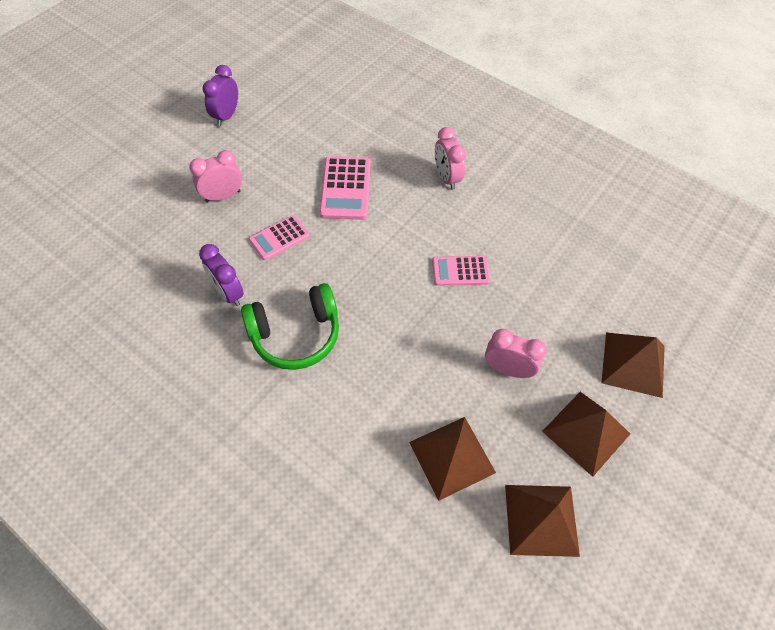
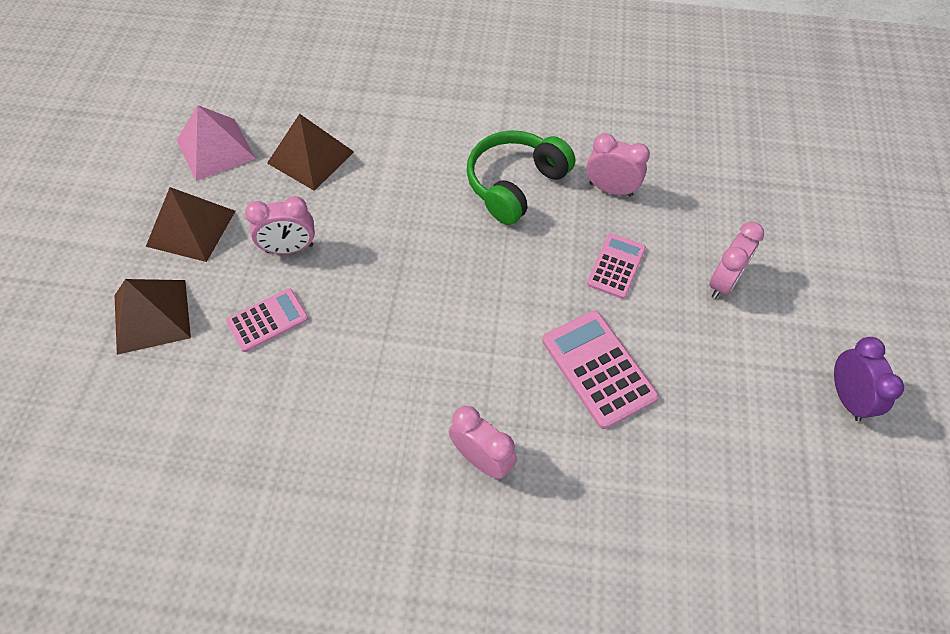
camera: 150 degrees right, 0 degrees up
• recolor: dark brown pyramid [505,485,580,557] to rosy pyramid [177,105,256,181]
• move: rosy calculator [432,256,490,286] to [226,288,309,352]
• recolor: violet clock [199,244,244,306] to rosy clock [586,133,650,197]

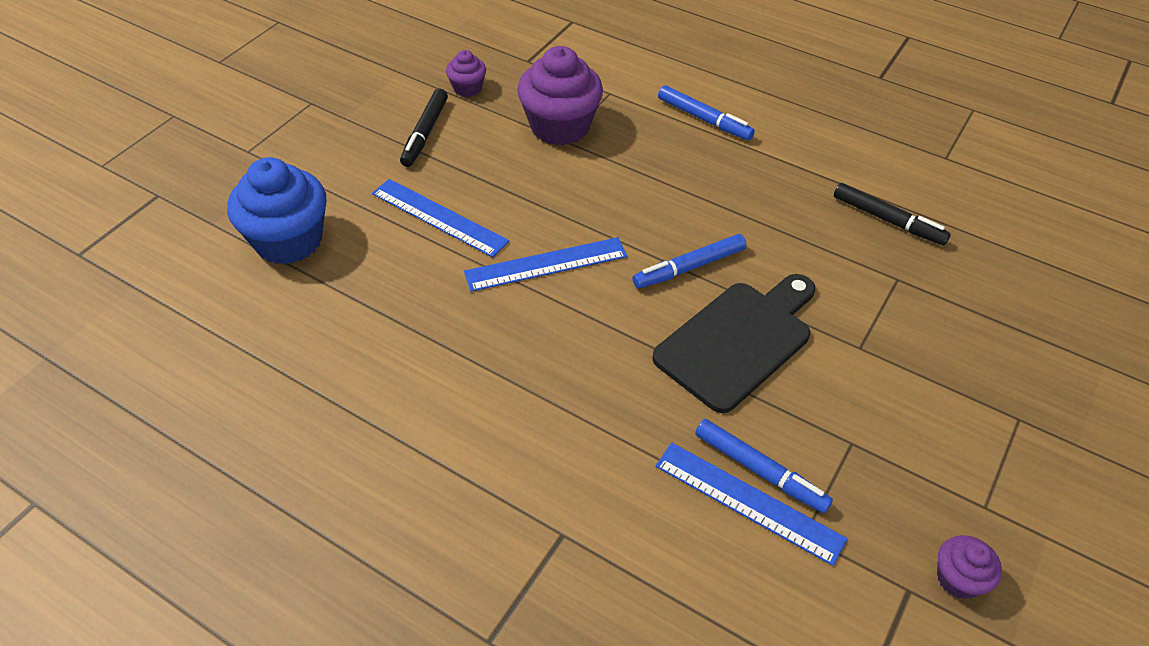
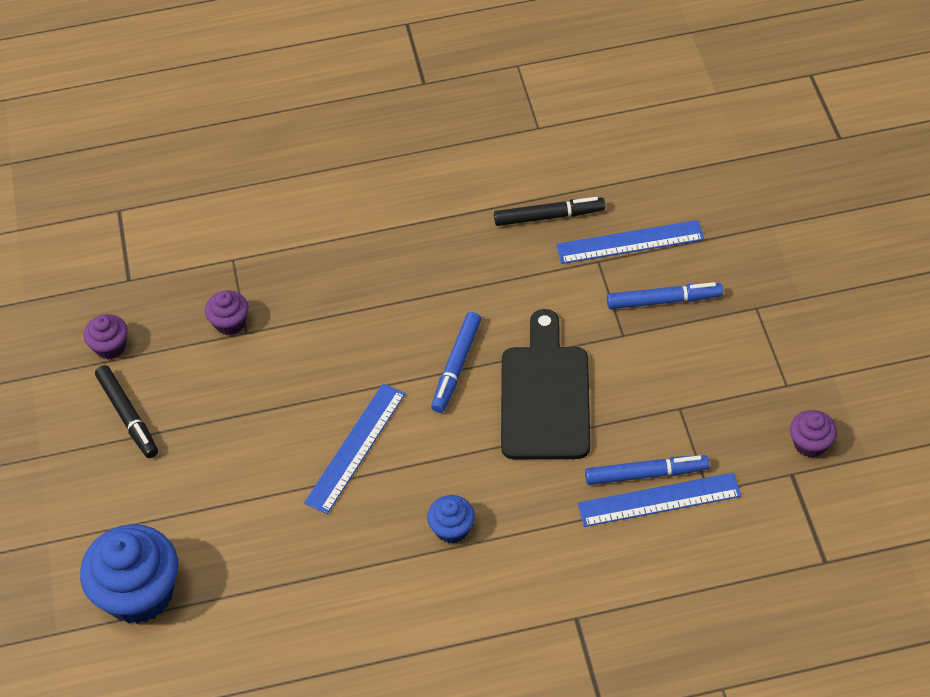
camera: 40 degrees left, 5 degrees up
• resize: violet cupcake [517,46,603,146] = [205,291,248,335] x0.50
• insert: royal blue cupcake [427,495,475,543]
• move: royal blue straightedge [372,179,509,257] to [556,220,704,264]
• move: royal blue felt pen [658,85,755,140] to [607,282,723,309]

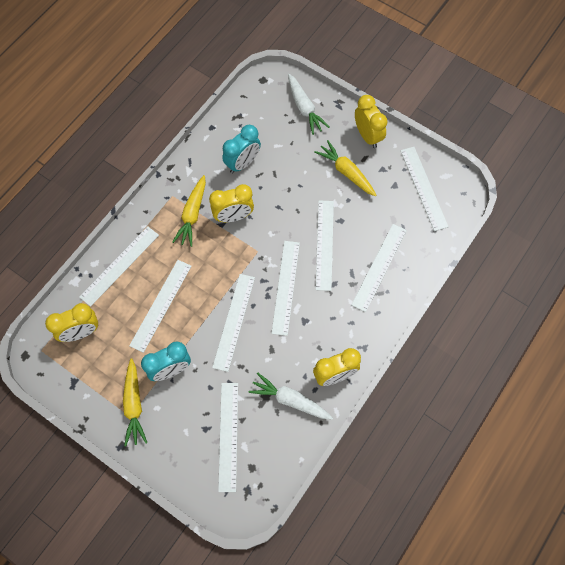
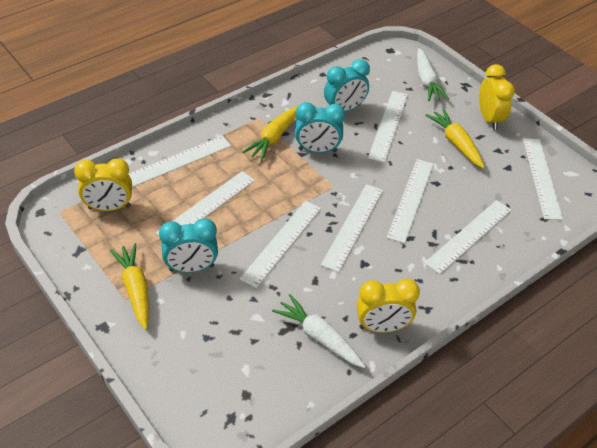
camera: 15 degrees right, 20 degrees down
• rotate: yellow root vegetable [123,358,147,446] = [110,243,149,329] 150 degrees clockwise
• recolor: yellow clock [209,184,254,222] to turquoise clock [295,102,345,153]
• move: white straightedge [218,383,238,492] to [368,91,408,163]

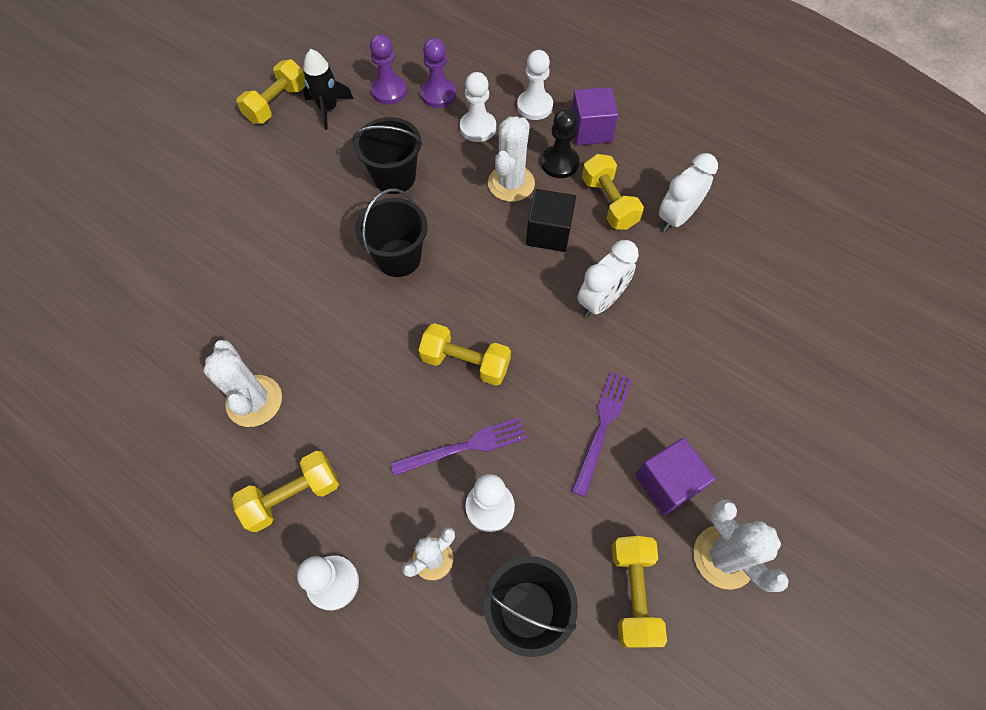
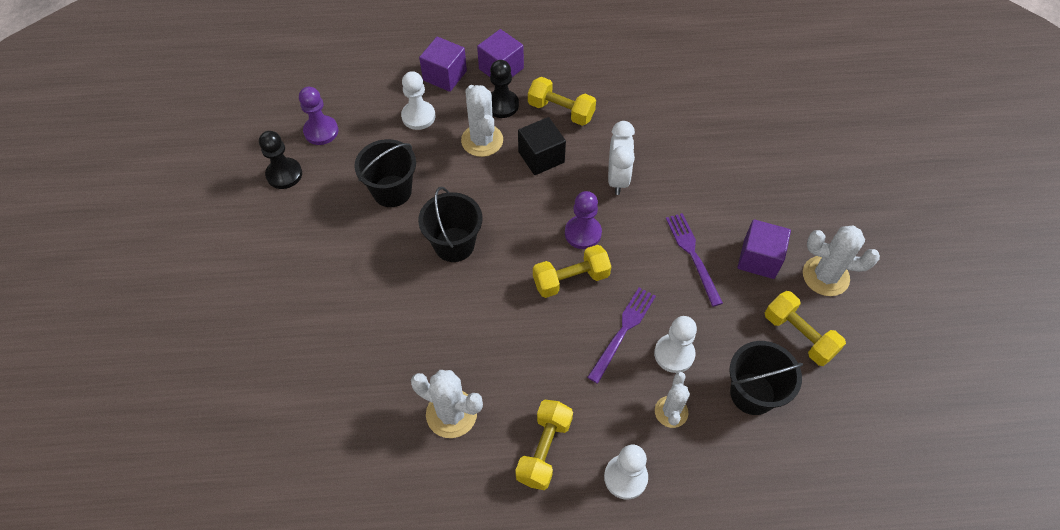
camera: 40 degrees left, 5 degrees down
• replace: black spaceship [303,49,354,130] to black chess pawn [259,131,302,189]
• replace: white chess pawn [517,50,553,120] to violet cube [419,37,467,92]
• move: violet chess pawn [421,38,456,108] to [565,191,602,249]
• delete: yellow hand weight [236,60,306,124]
• delete: white clock [659,153,718,232]

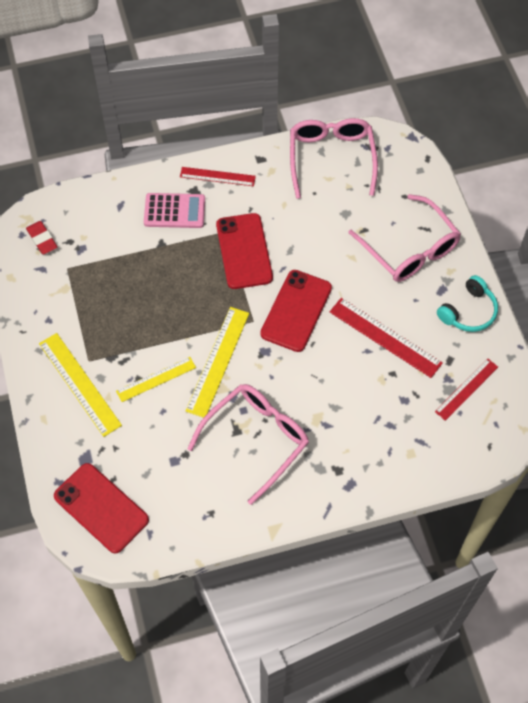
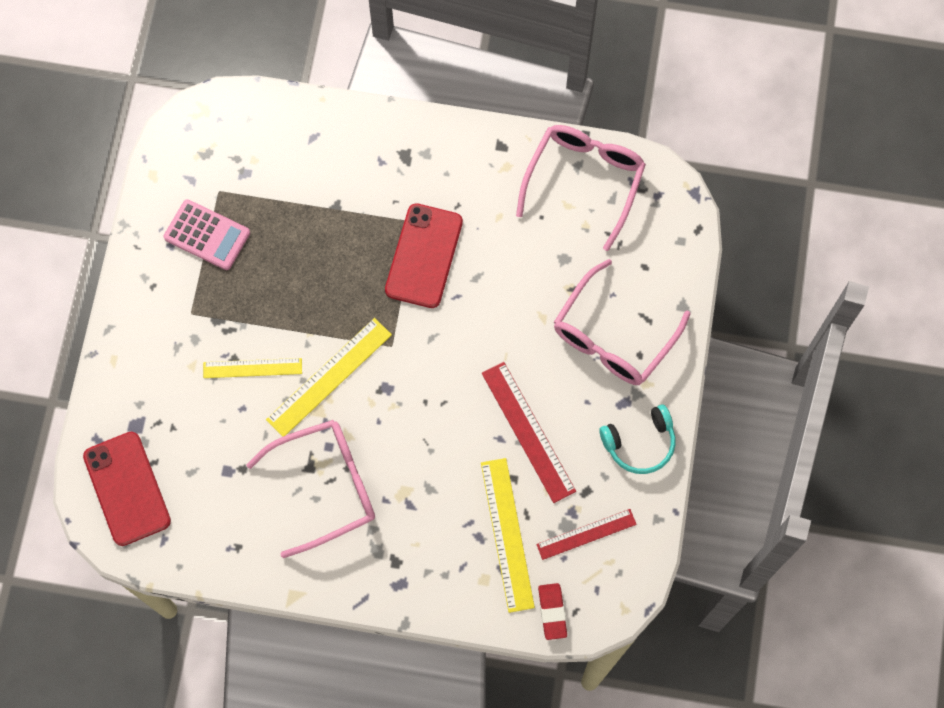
camera: 25 degrees right, 10 degrees up
• move: rosy calculator [144,193,205,228] to [164,199,250,270]
• move: yellow straightedge [39,333,122,437] to [481,458,535,613]
• move: scarlet eraser [26,221,57,254] to [538,583,567,640]
• rotate: rosy spectacles [348,194,461,282] = [554,259,691,385] 45 degrees clockwise
• delete: scarlet straightedge [180,167,256,186]
• delete: scarlet smartphone [260,270,332,352]

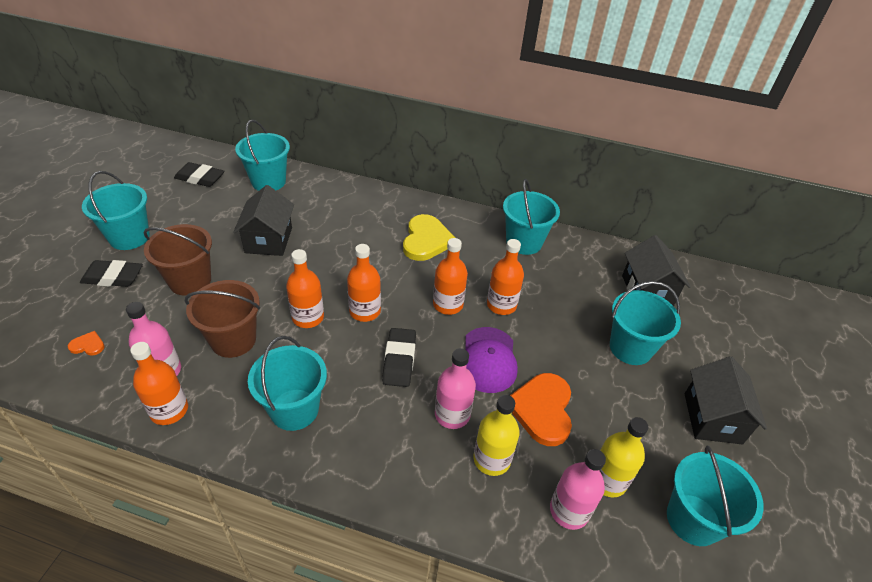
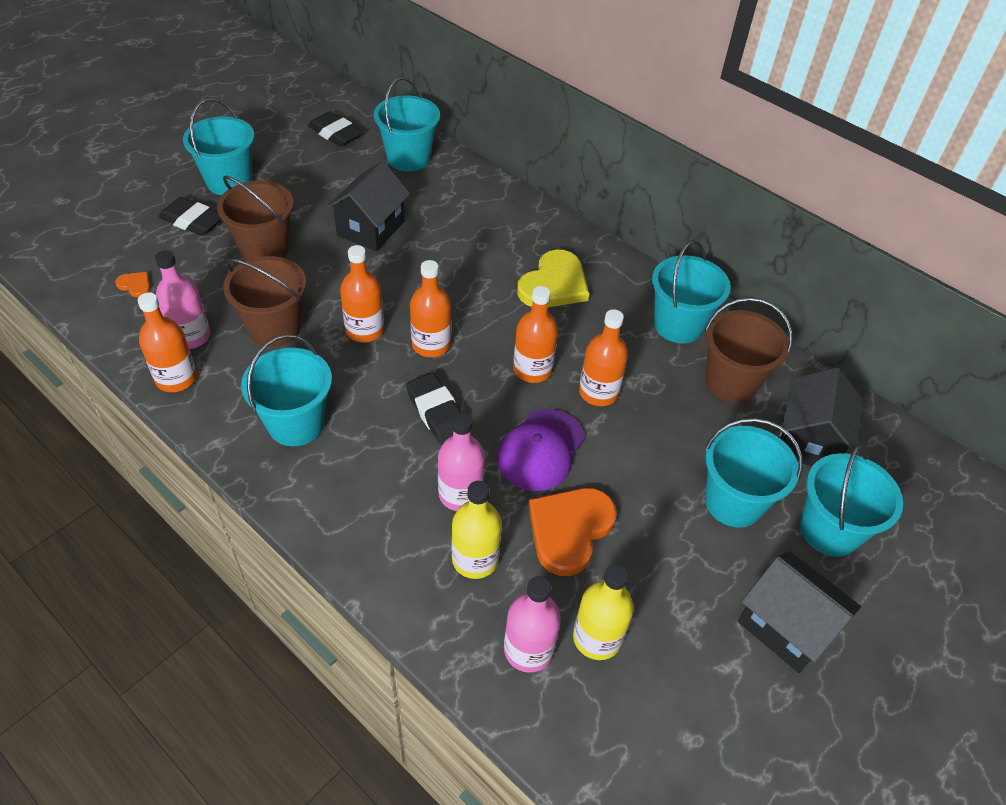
camera: 25 degrees right, 5 degrees up
• rotate: black eraser [382,328,416,387] = [406,373,462,445] 60 degrees counterclockwise
• insert: dark brown pail [705,297,793,402]
• rotate: black cottage [685,356,767,444] = [738,551,861,673] 75 degrees counterclockwise
• move: turquoise pail [667,446,764,546] to [800,443,903,557]

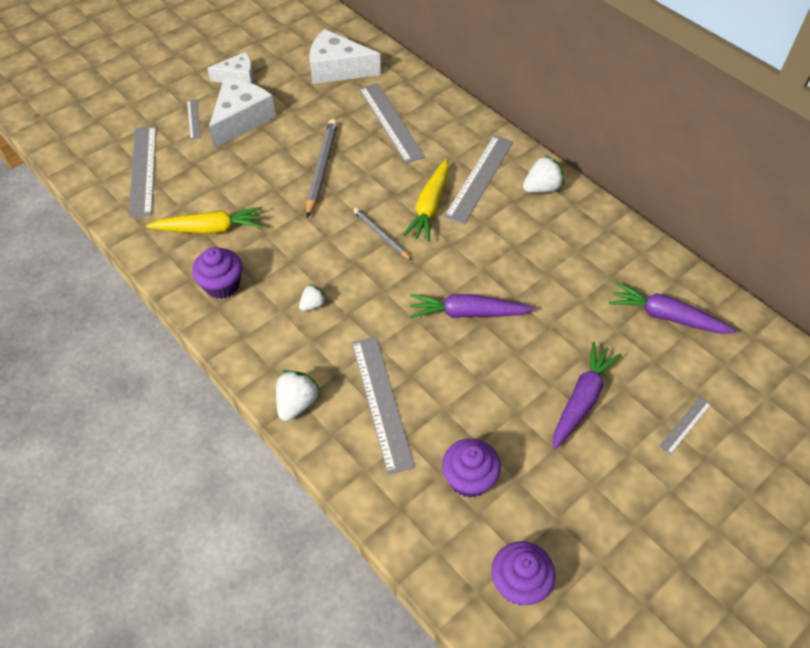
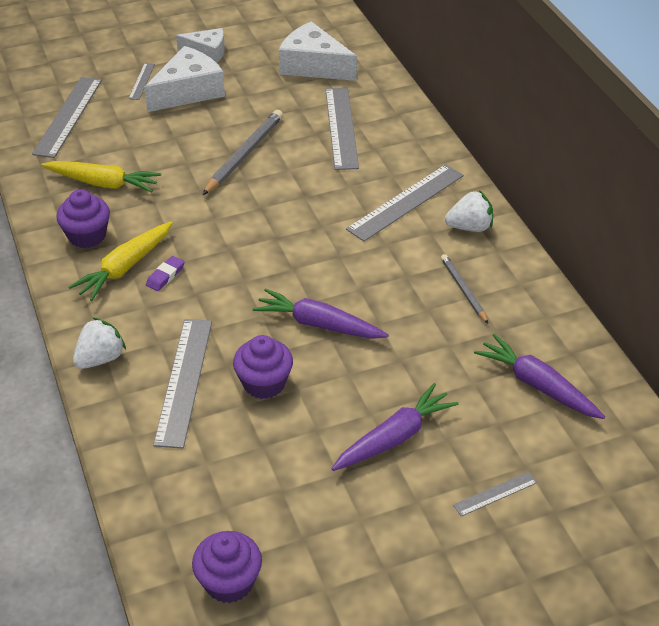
camera: 20 degrees right, 10 degrees down
• move: yellow root vegetable [403,159,449,242] to [69,221,173,301]
• replace: white berry [299,284,327,311] to violet eraser [146,256,184,291]
• move: violet cupcake [442,438,501,498] to [233,335,293,399]
• move: grey pencil [354,208,412,260] to [441,254,488,324]

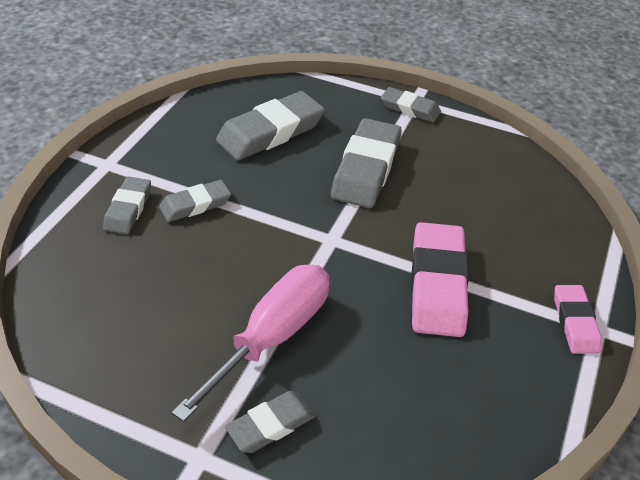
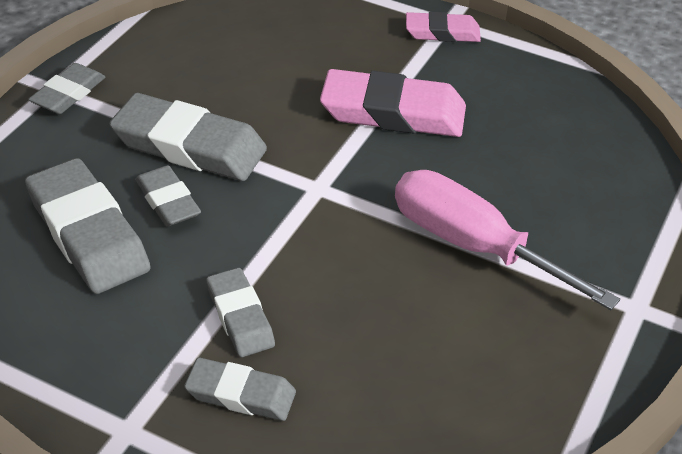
camera: 85 degrees left, 0 degrees up
• move: grey eraser [225,391,316,453] to [135,165,201,226]

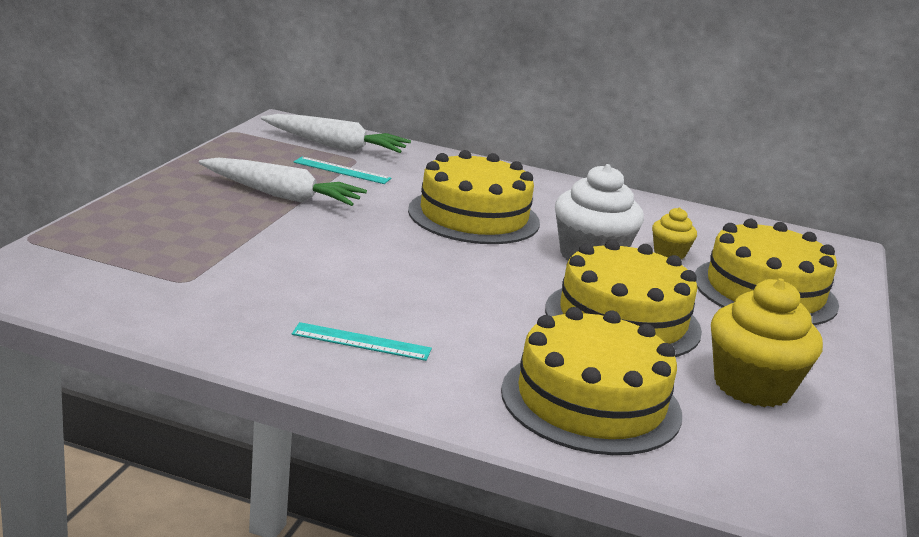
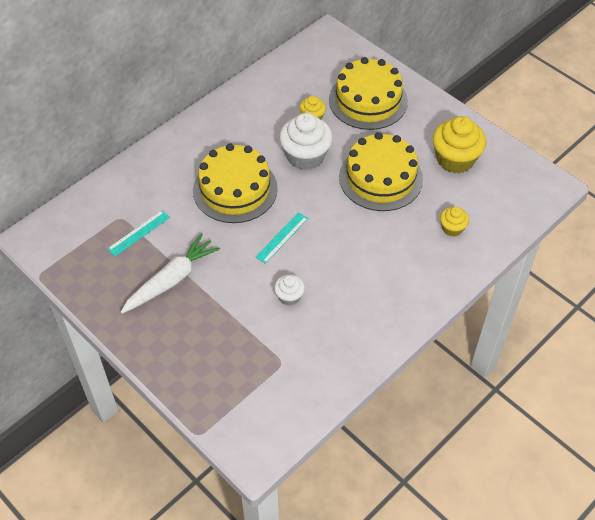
camera: 60 degrees left, 30 degrees up
• move: turquoise straightedge [292,322,432,361] to [255,212,308,264]
• insert: white cupcake [274,274,305,306]
• replace: yellow gateau [501,307,682,455] to yellow cupcake [440,207,469,237]
• delete: white root vegetable [261,114,411,153]

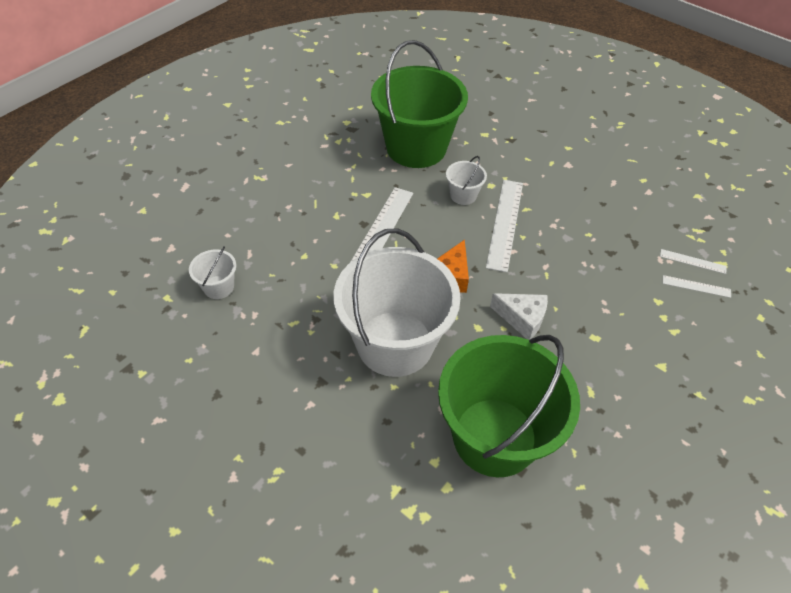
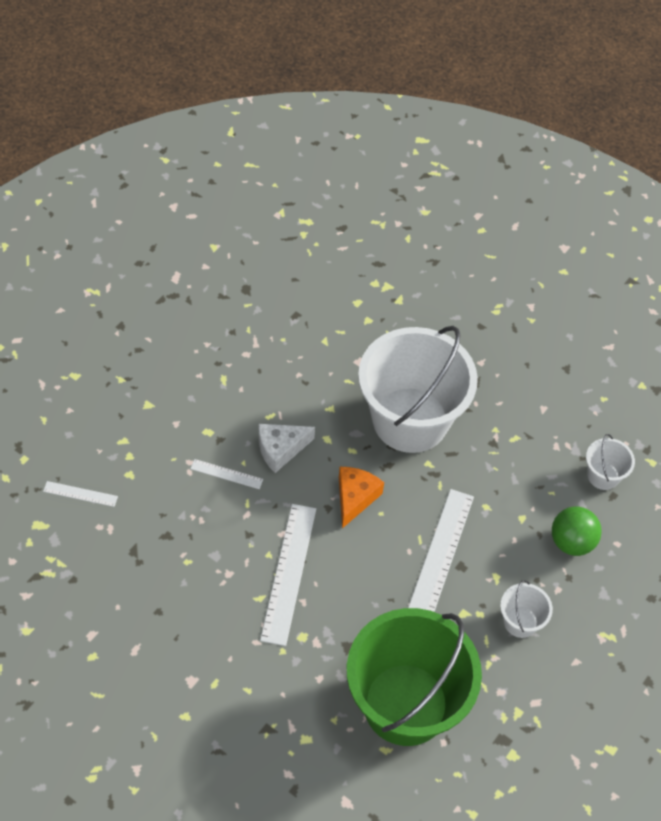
camera: 175 degrees right, 5 degrees up
• move: white straightedge [660,249,727,274] to [190,459,263,489]
• rotate: white cheese wedge [490,293,548,340] = [259,424,315,473] 45 degrees counterclockwise
• move: white pail [446,156,487,205] to [500,580,553,638]
• insert: emerald ball [552,506,602,556]
• delete: emerald pail [438,335,580,477]

